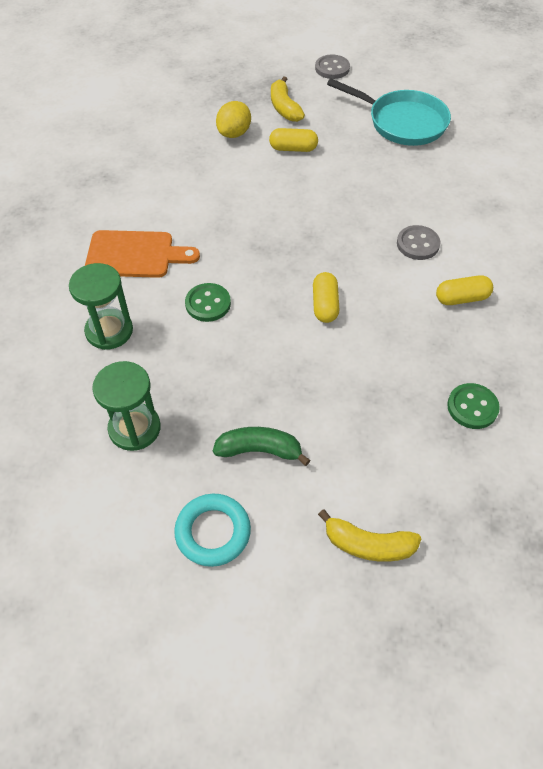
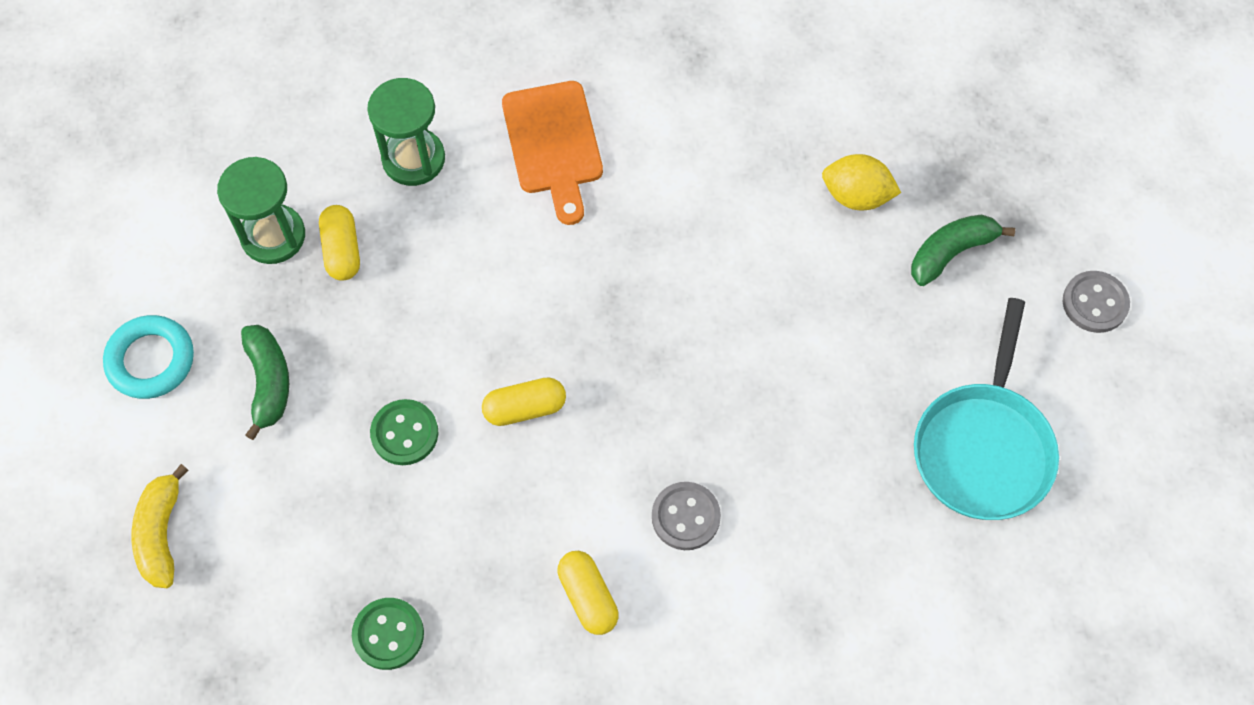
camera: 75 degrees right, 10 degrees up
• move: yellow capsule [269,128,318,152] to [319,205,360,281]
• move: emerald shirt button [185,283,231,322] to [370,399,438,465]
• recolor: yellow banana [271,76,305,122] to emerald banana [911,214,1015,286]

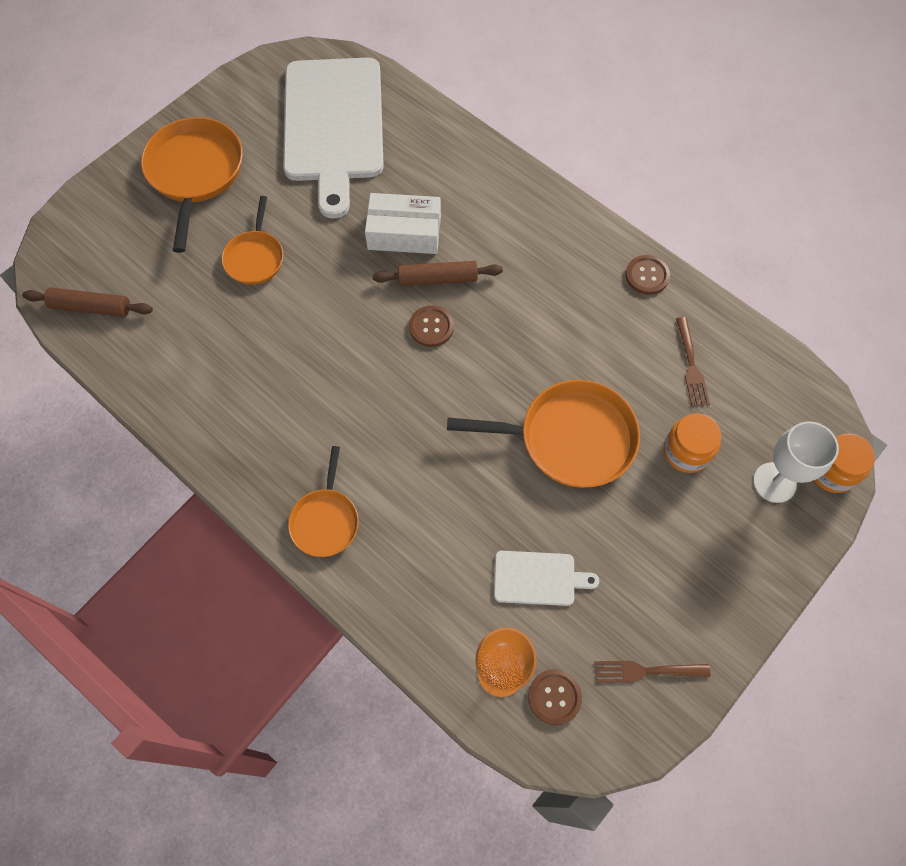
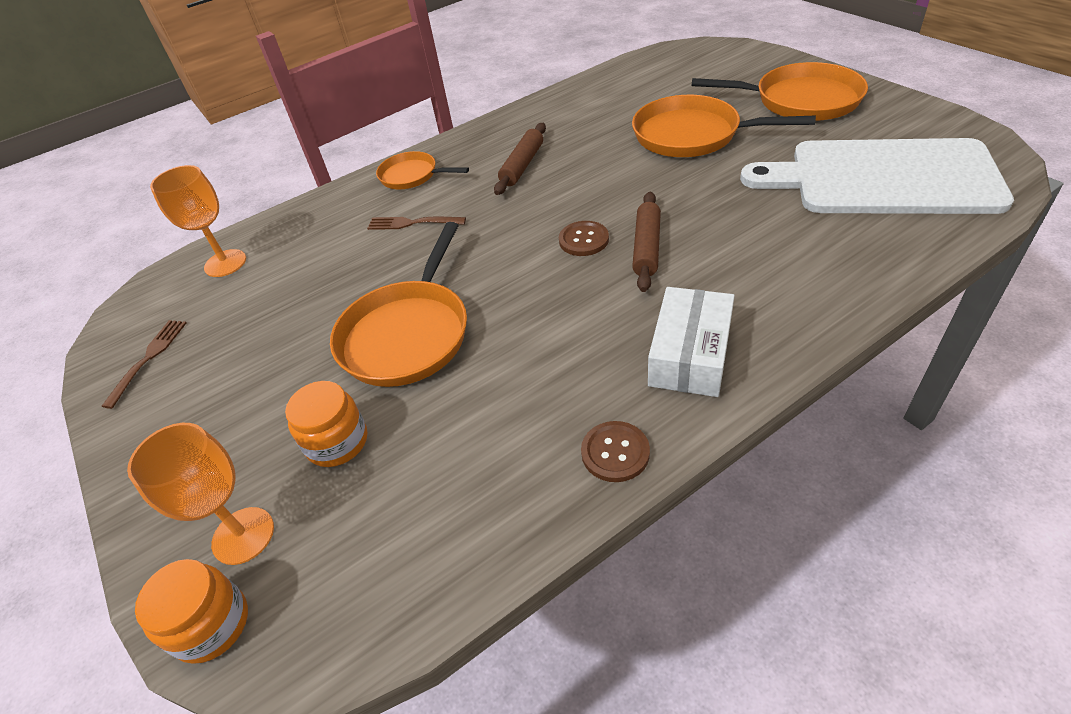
camera: 110 degrees right, 20 degrees down
• recolor: white chalice [753,421,839,503] to bright orange chalice [127,423,274,565]
• move: dark brown dinner fork [676,317,710,407] to [367,217,466,230]
• move: dark brown rolling pin [22,287,153,317] to [494,123,546,195]
• resize: bright orange frying pan [222,196,283,285] = [632,95,816,157] x1.72
• move: white parcel [365,193,441,254] to [648,287,735,397]
• delete: white chopping board [494,551,599,606]
• delete: dark brown shirt button [528,669,582,725]

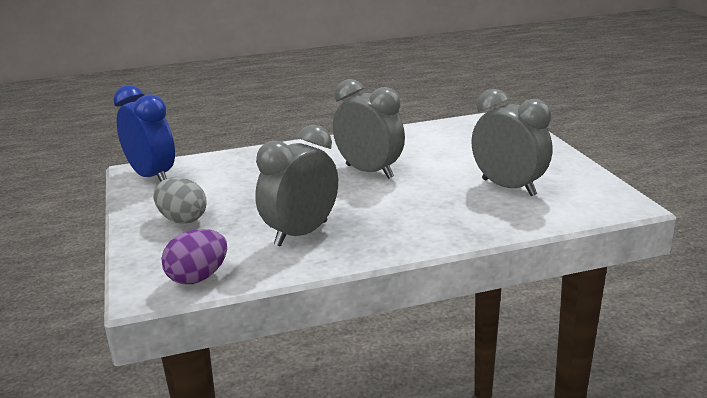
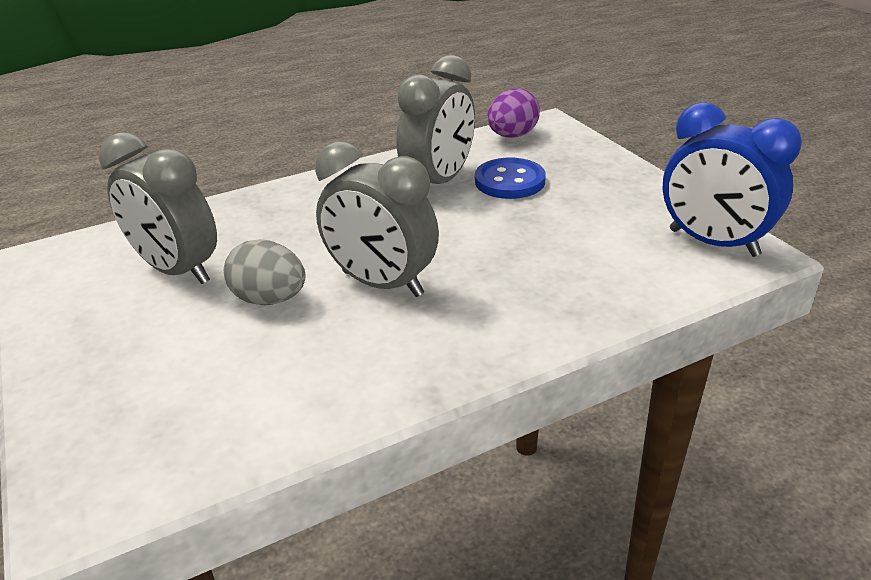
camera: 170 degrees right, 10 degrees up
• move: grey egg shape [153,177,206,224] to [224,239,305,305]
• insert: royal blue shirt button [475,158,546,199]

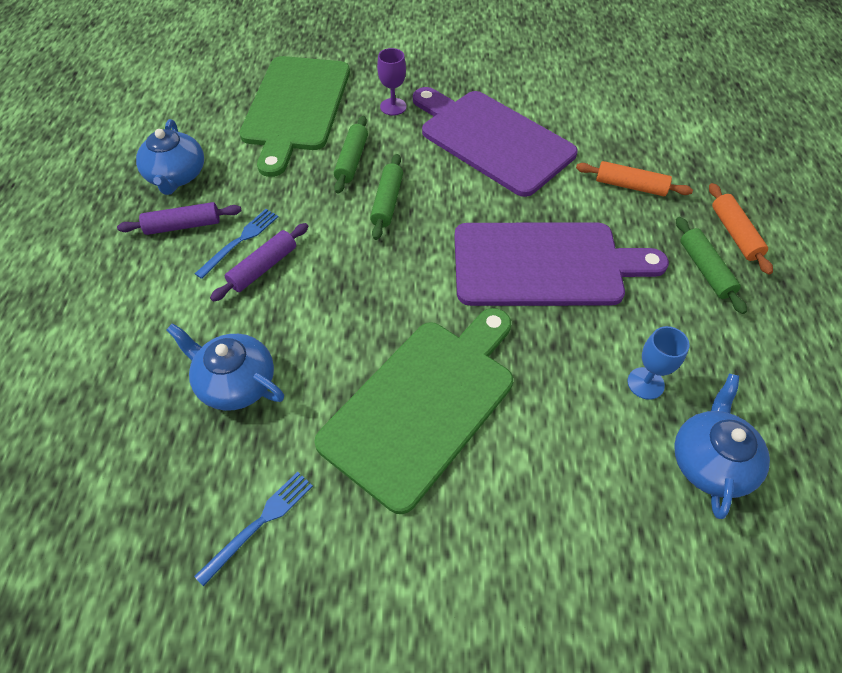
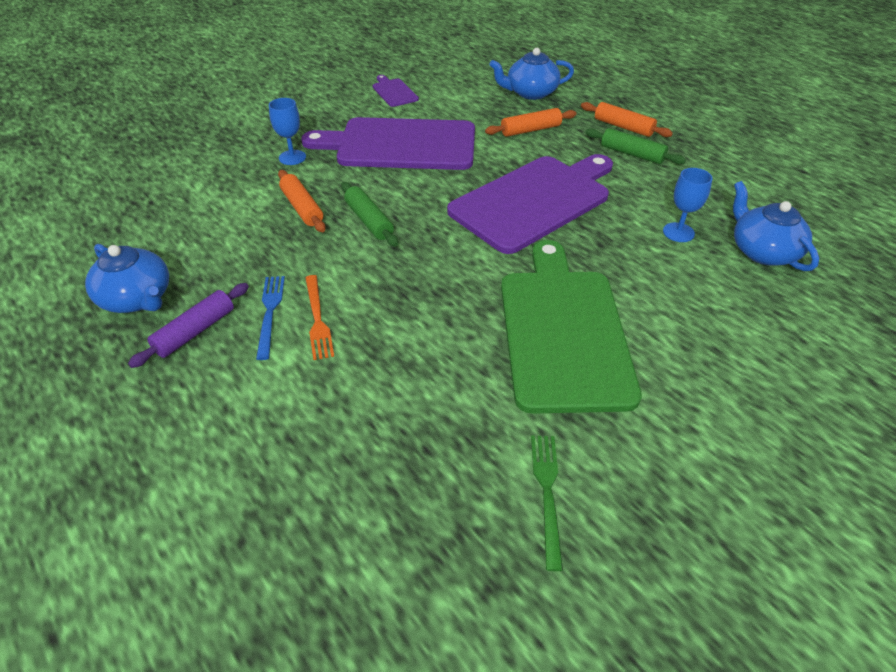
camera: 40 degrees left, 10 degrees down
• recolor: violet chalice [377,48,407,116] to royal blue chalice [269,98,306,165]
• recolor: emerald rolling pin [334,116,368,194] to bright orange rolling pin [278,170,326,232]
• replace: violet rolling pin [210,223,308,302] to bright orange dinner fork [305,275,334,360]
• insert: violet chopping board [372,75,419,107]
• move: royal blue teapot [166,323,284,411] to [489,48,574,100]
• recolor: royal blue dinner fork [194,472,313,586] to emerald dinner fork [531,436,563,571]
• delete: emerald chopping board [239,56,350,177]

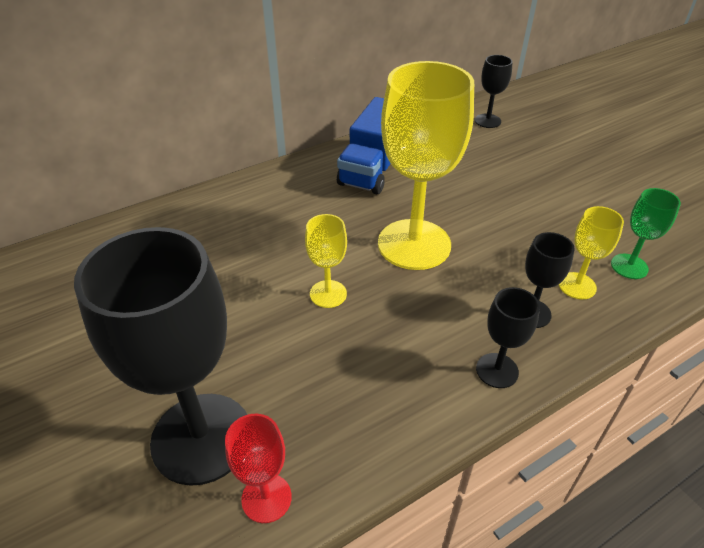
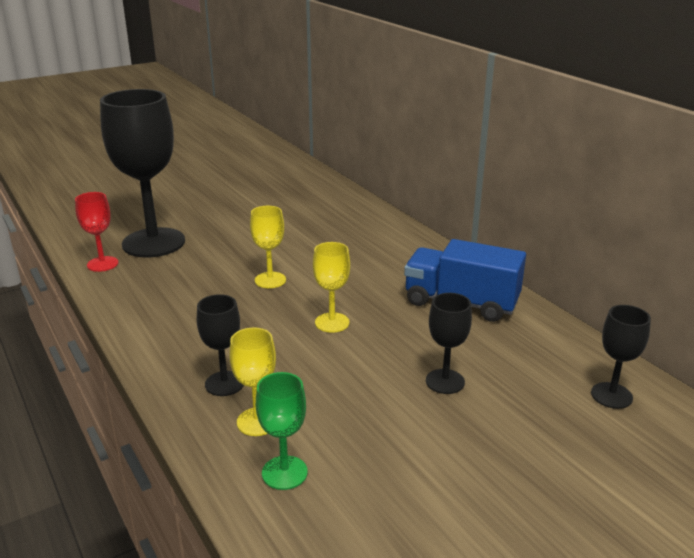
camera: 90 degrees right, 15 degrees down
• resize: yellow chalice [378,61,474,270] = [313,242,350,333] x0.47
• move: black chalice [476,287,540,388] to [426,293,472,394]

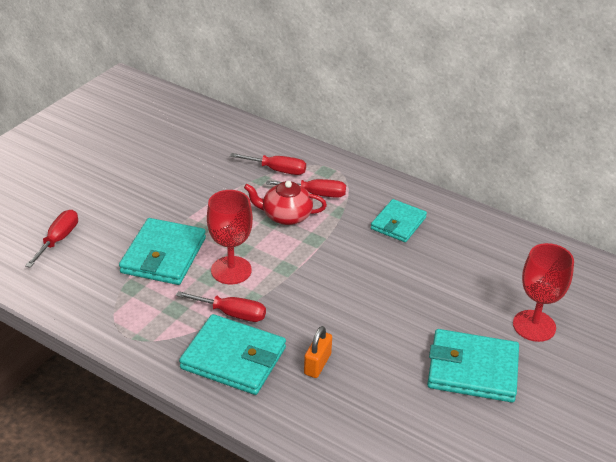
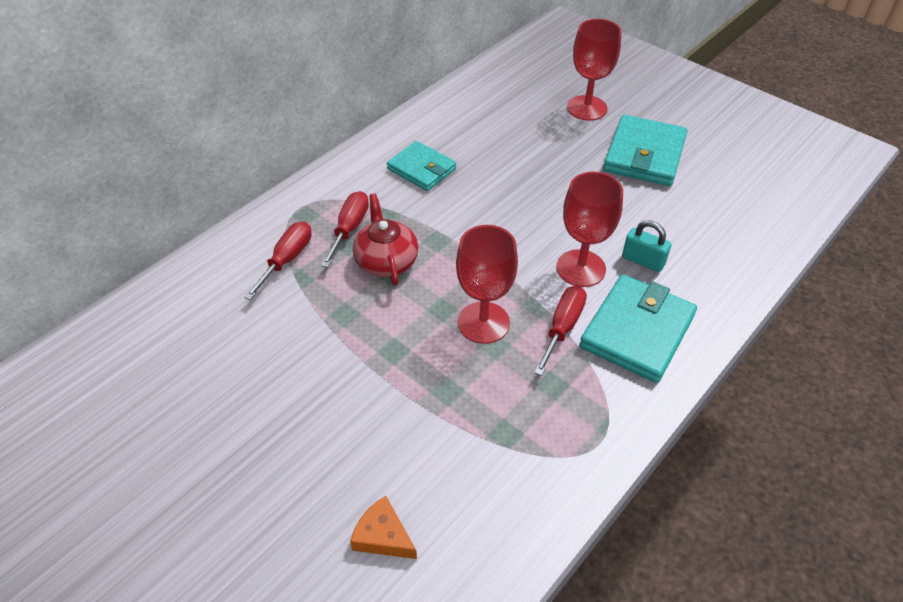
camera: 80 degrees left, 10 degrees up
• replace: scarlet screwdriver [25,210,78,268] to bright orange cheese wedge [350,496,417,559]
• rotate: scarlet teapot [244,181,327,225] = [353,194,418,286] 150 degrees clockwise
• insert: scarlet chalice [556,172,623,287]
• recolor: bright orange padlock [304,326,332,378] to turquoise padlock [622,220,671,272]
• delete: turquoise card wallet [119,218,206,285]

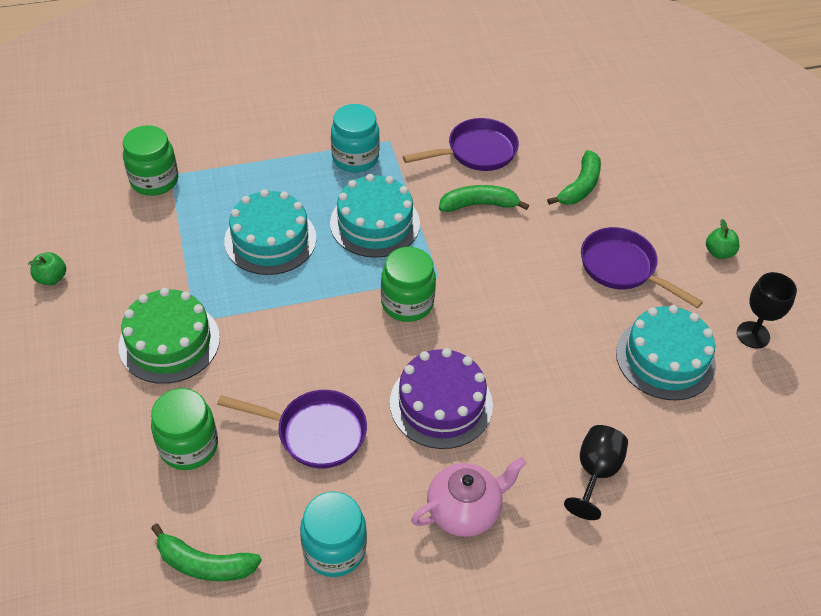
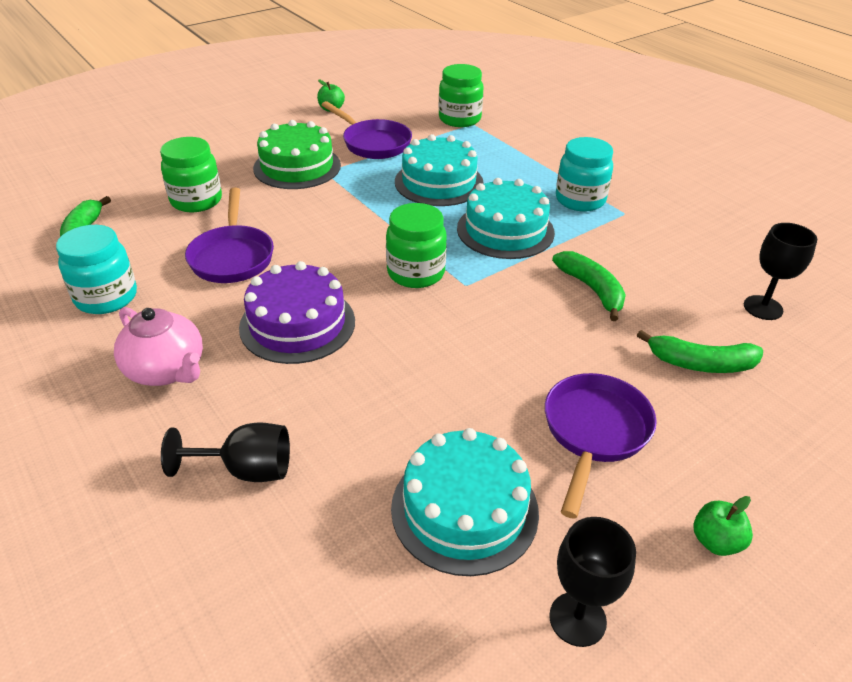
camera: 70 degrees right, 10 degrees down
• move: violet frying pan [403,118,519,171] to [321,101,412,159]
• insert: black chalice [744,223,817,320]

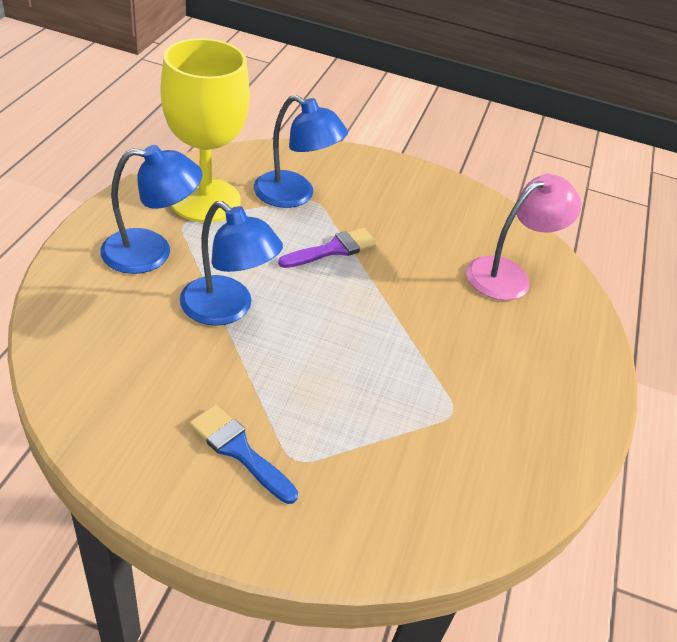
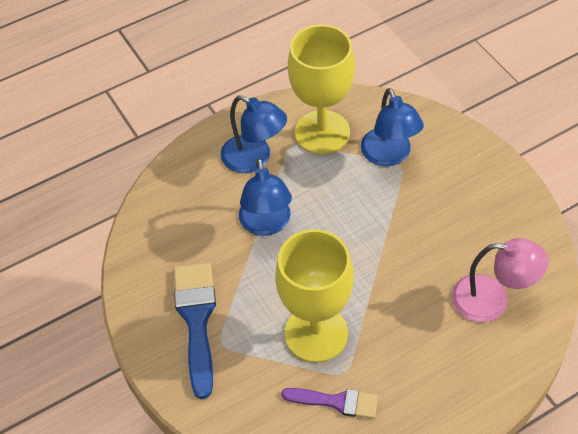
camera: 50 degrees right, 10 degrees up
• resize: royal blue paint brush [189,405,298,504] = [174,263,216,399] x1.64
• insert: yellow chalice [275,229,354,363]
• move: violet paint brush [278,228,377,268] to [281,388,378,419]

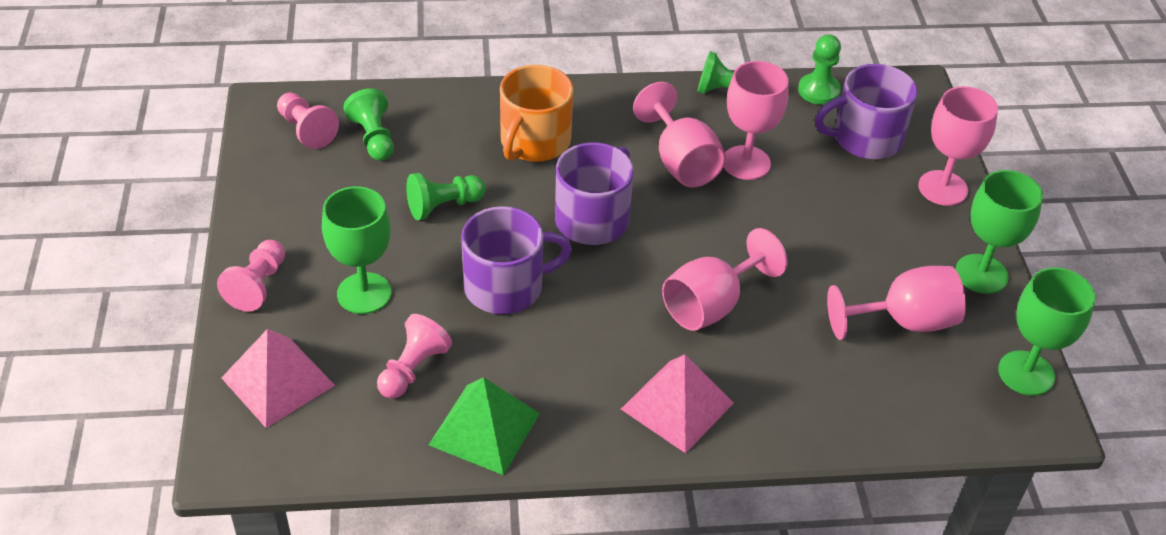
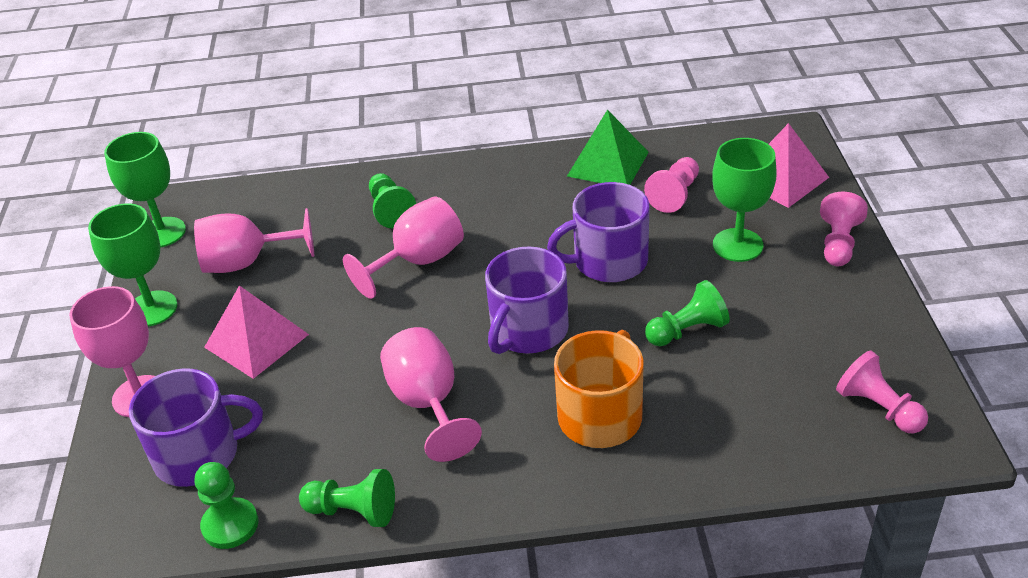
camera: 175 degrees left, 5 degrees down
• move: rosy pyramid [621,354,733,453] to [204,285,309,379]
• move: emerald chess pawn [343,88,394,161] to [369,173,416,229]
• delete: rosy chalice [724,61,788,180]

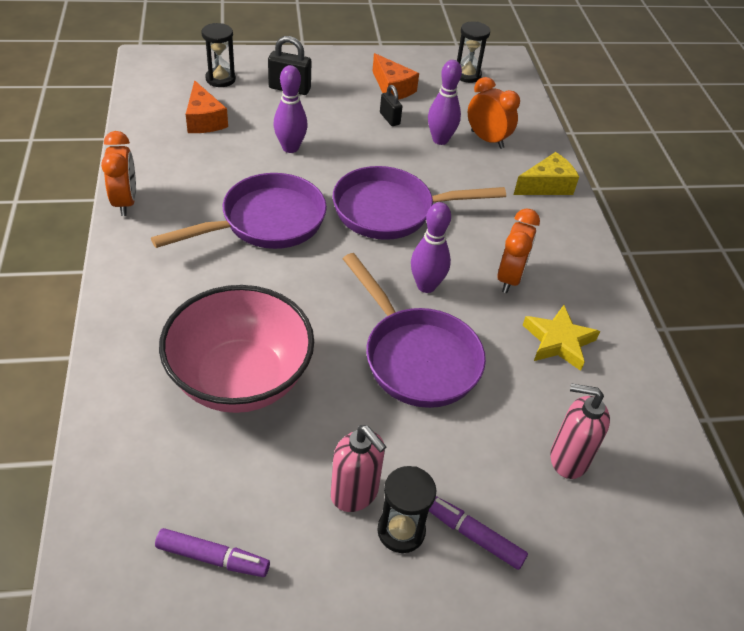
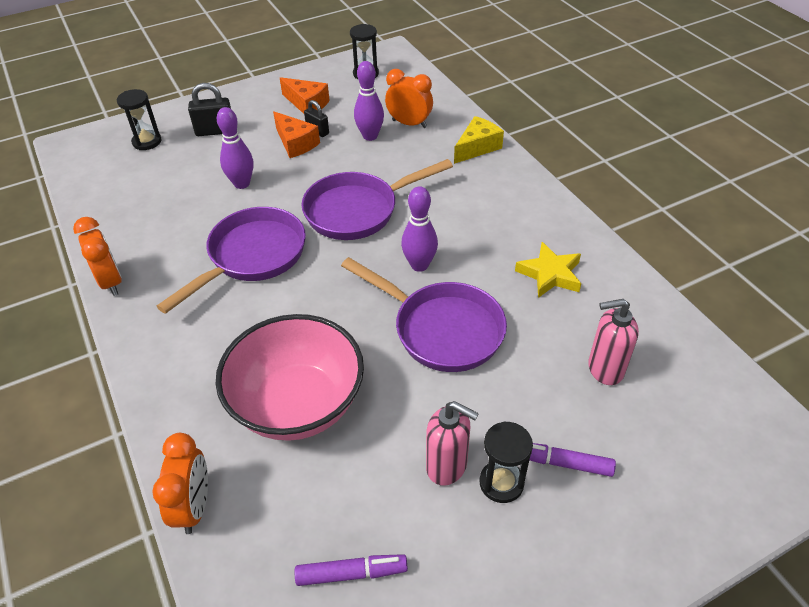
camera: 15 degrees left, 0 degrees up
• move: bright orange clock [497,208,540,293] to [152,433,208,534]
• move: bright orange cheese wedge [186,80,228,133] to [273,111,320,158]

